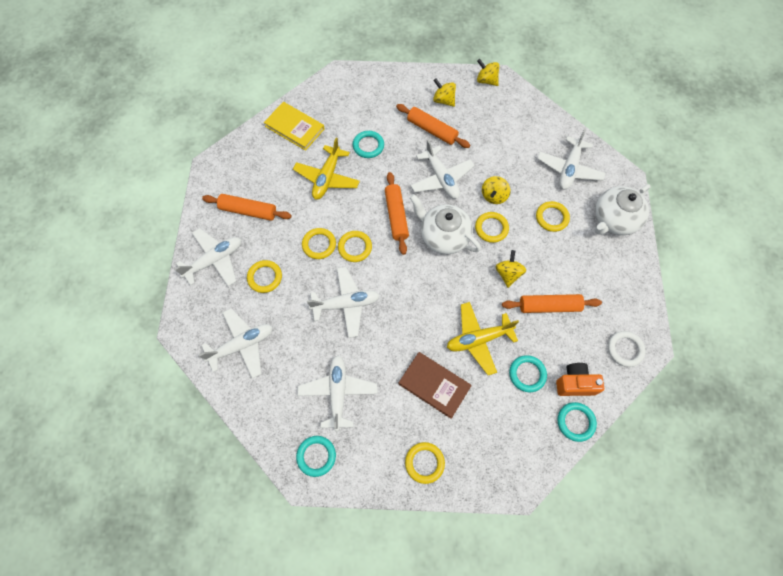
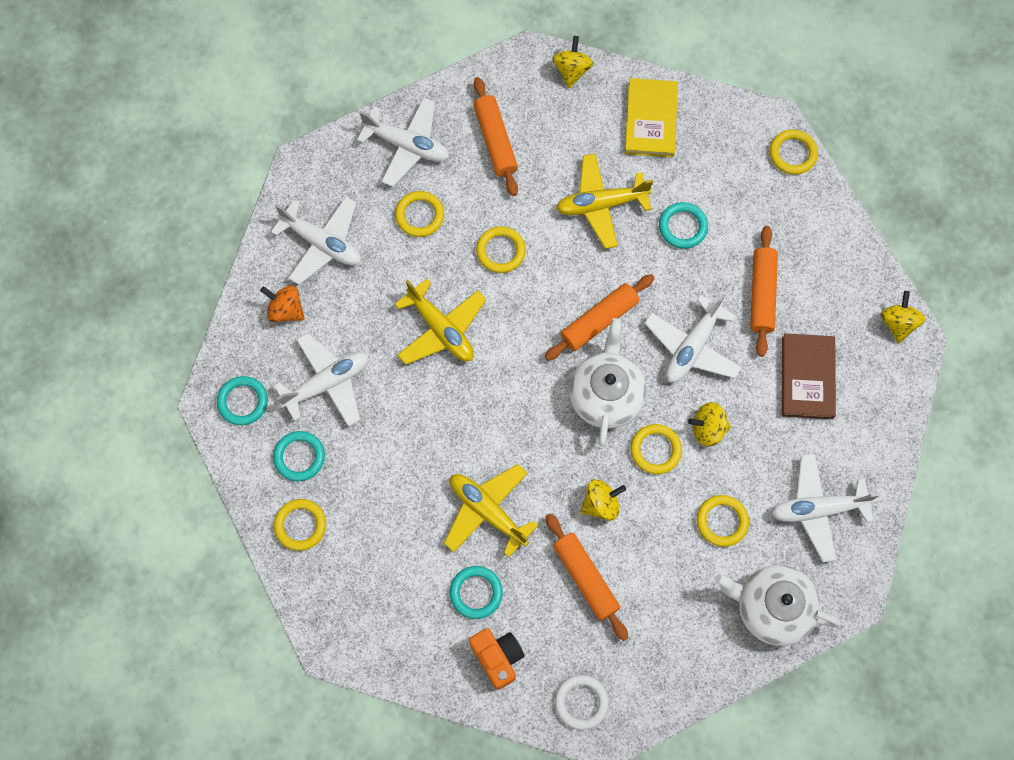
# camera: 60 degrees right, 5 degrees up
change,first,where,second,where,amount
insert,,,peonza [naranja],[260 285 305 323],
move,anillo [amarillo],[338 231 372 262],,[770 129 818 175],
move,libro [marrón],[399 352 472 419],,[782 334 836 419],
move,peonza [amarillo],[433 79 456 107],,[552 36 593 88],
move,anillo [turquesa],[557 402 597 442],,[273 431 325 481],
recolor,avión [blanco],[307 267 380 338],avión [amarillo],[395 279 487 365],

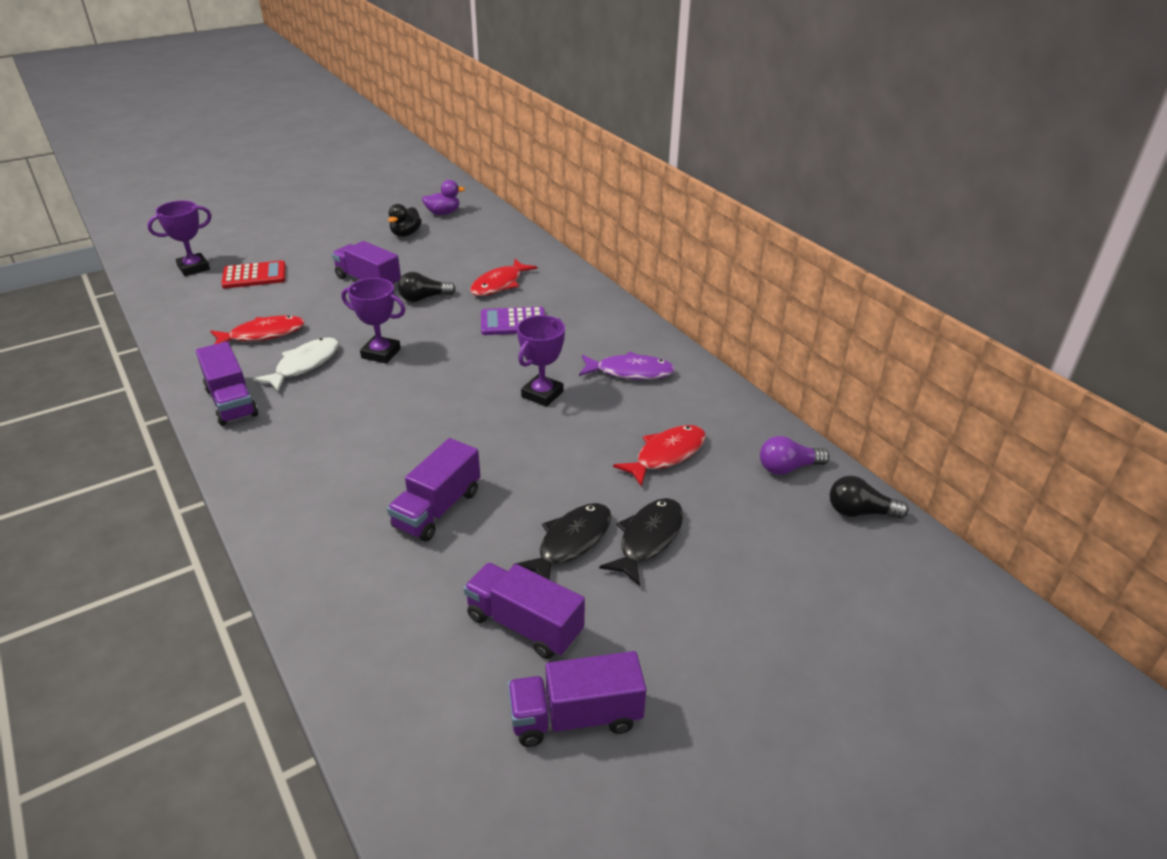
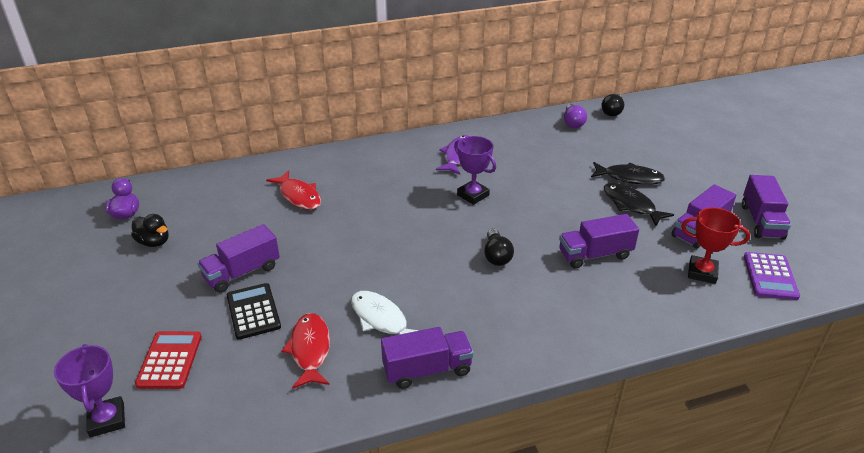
# camera: 75 degrees left, 0 degrees up
change,first,where,second,where,amount
delete,trofeo [morado],[342 278 405 364],,,
delete,pez [rojo],[613 425 706 487],,,
insert,,,calculadora [negro],[227 283 281 340],
insert,,,trofeo [rojo],[681 208 750 284],
move,bombilla [negro],[398 272 456 302],,[484 229 514 266],
move,calculadora [morado],[481 307 545 335],,[744 252 800 300],
rotate,camión [morado],[387 438 481 542],,[559 214 639 269],120 degrees clockwise
rotate,pez [negro],[599 498 683 586],,[591 162 665 185],150 degrees clockwise

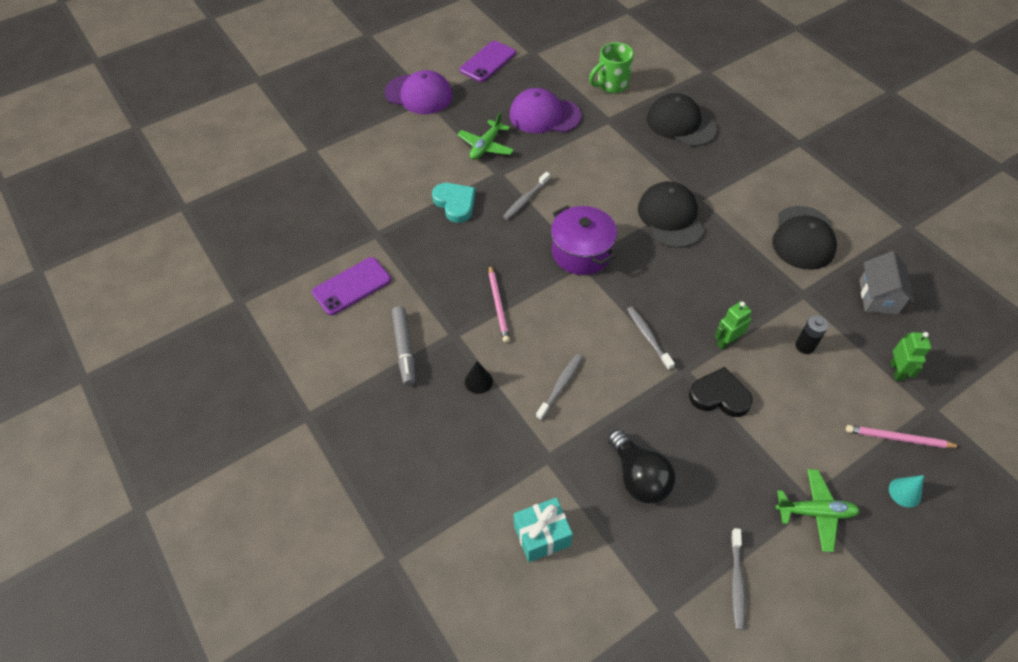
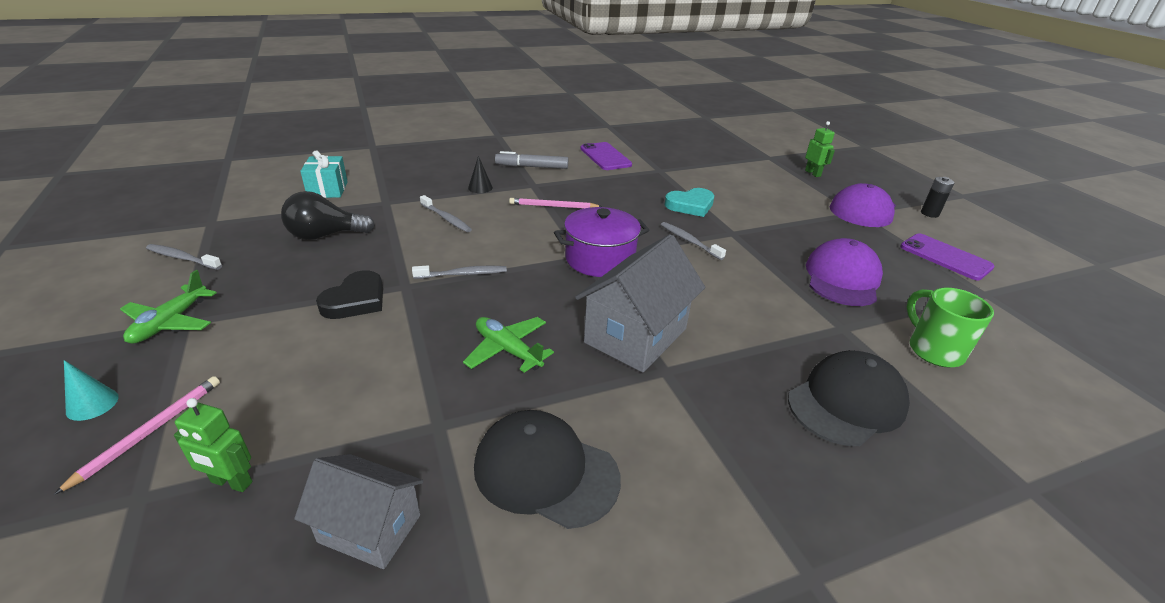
# camera: 100 degrees right, 20 degrees down
change,first,where,second,where,amount
move,avión [verde],[457 112 514 160],,[463 317 554 373],
move,robot [verde],[714 301 752 349],,[805 121 835 177],
move,pila [negro],[795 315 829 354],,[921 177 954 218],
replace,gorra [negro],[638 181 704 248],casa [gris],[575 234 705 372],

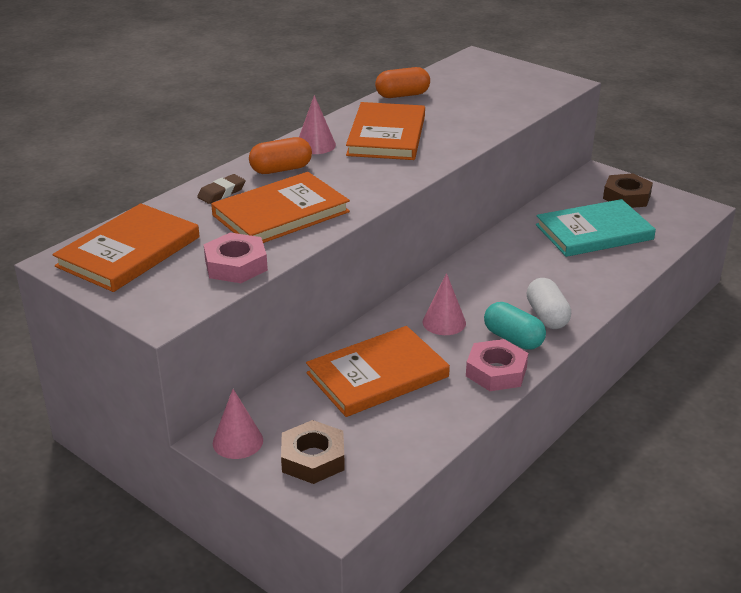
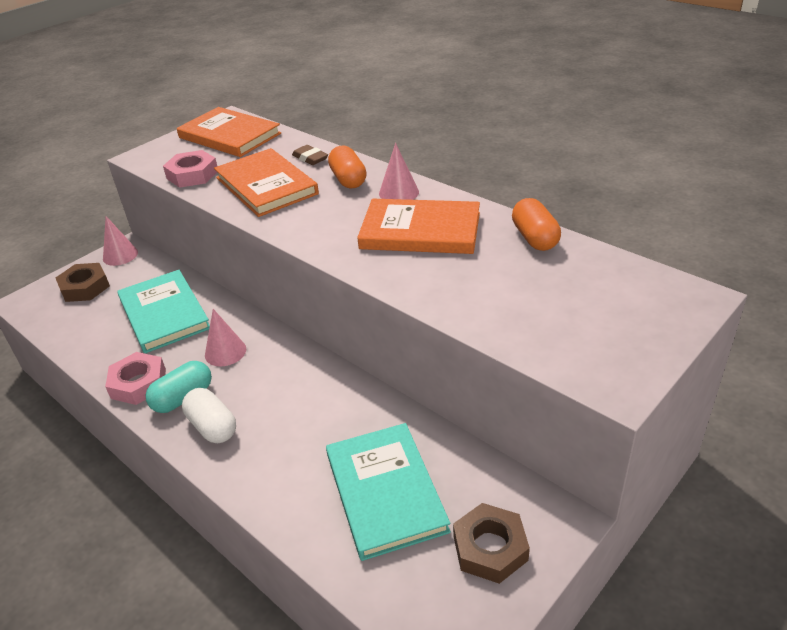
# camera: 95 degrees right, 5 degrees up
change,first,where,second,where,amount
recolor,libro [naranja],[306 326 450 417],libro [turquesa],[117 270 210 353],
rotate,cápsula [blanco],[527 278 571 329],,[182 388 236 443],60 degrees clockwise

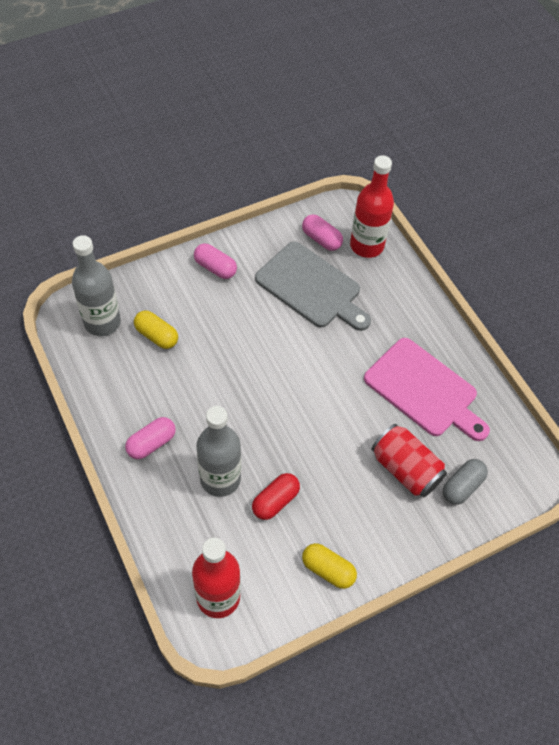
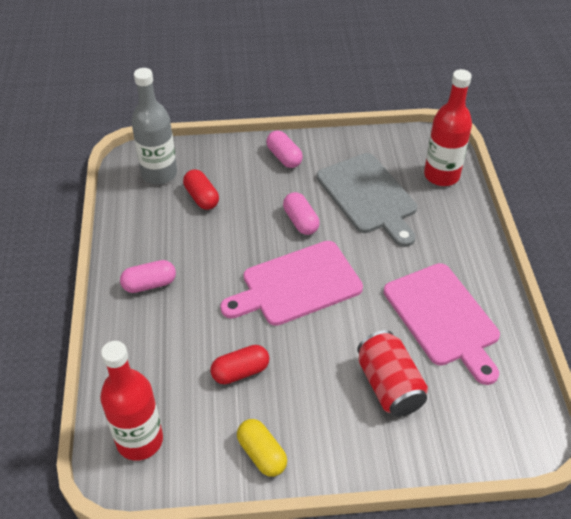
# camera: 25 degrees right, 10 degrees down
change,first,where,second,where,amount
delete,botella [gris],[196 406 241 497],,,
delete,cápsula [gris],[443 459 488 505],,,
insert,,,tabla de cortar [rosa],[220 241 363 326],
move,cápsula [rosa],[302 214 343 251],,[283 192 319 235],
recolor,cápsula [amarillo],[134 310 178 349],cápsula [rojo],[183 169 219 210],

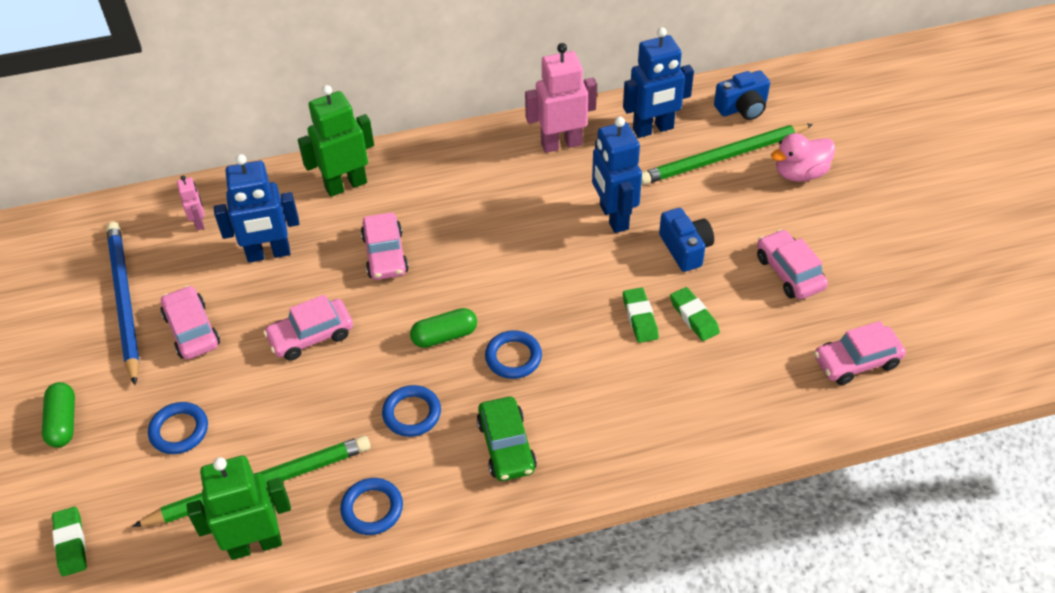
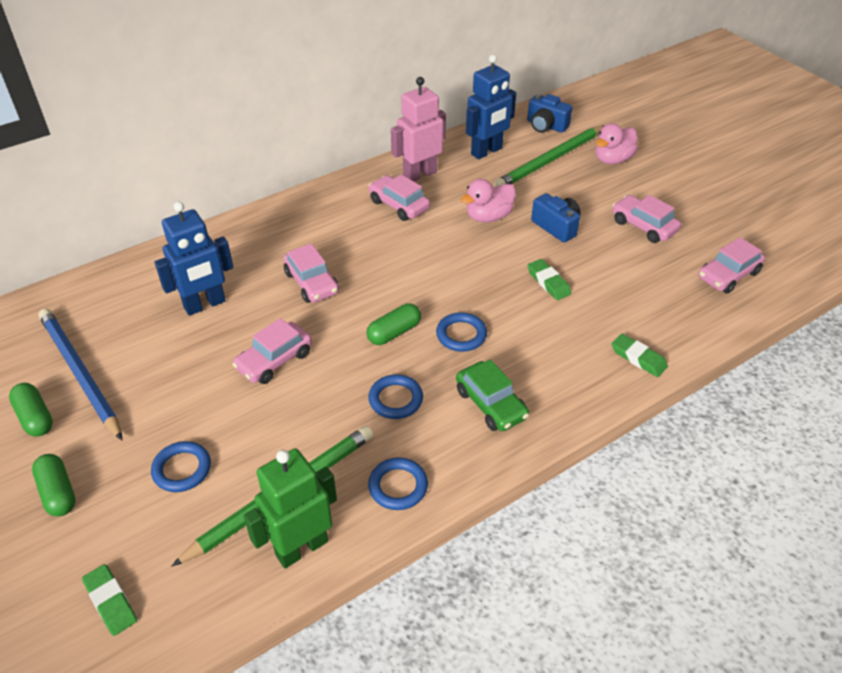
# camera: 20 degrees left, 5 degrees down
change,first,where,second,where,amount
delete,robot [rosa],[177 176 205 231],,,
delete,robot [verde],[298 85 374 197],,,
insert,,,cápsula [verde],[9 383 53 437],
move,coche [rosa],[161 286 220 360],,[369 174 430 221],
move,goma de borrar [verde],[670 287 720 341],,[611 334 668 377],
replace,robot [azul],[592 117 642 233],pato [rosa],[461 179 516 222],
rotate,cámara [azul],[714 71 770 120],,[527 94 572 133],75 degrees clockwise

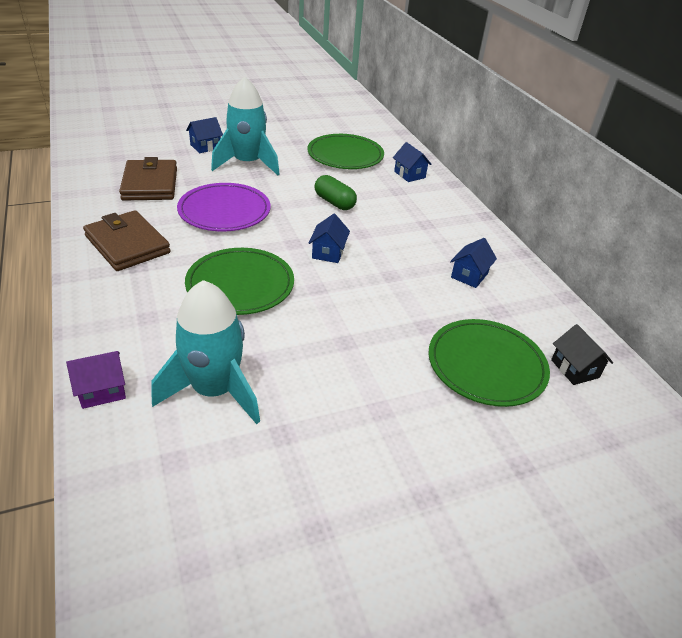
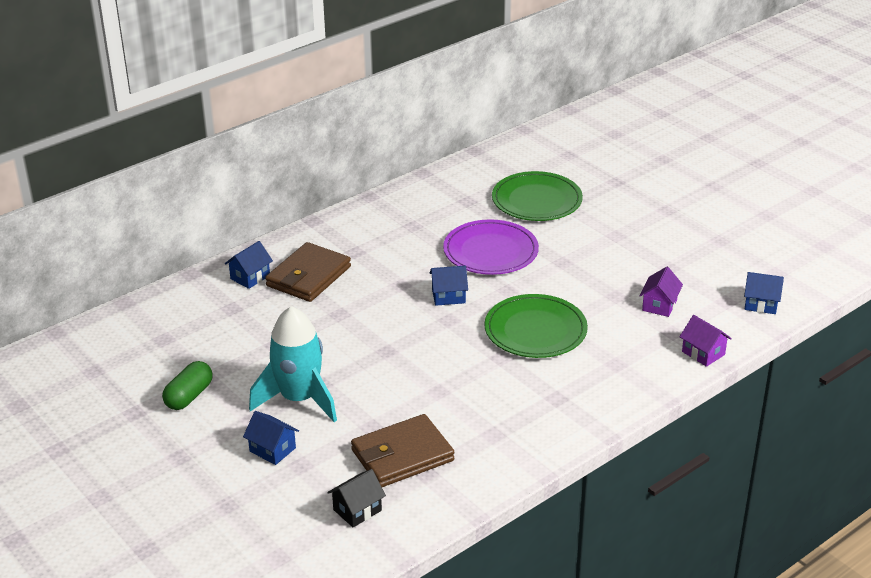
# camera: 105 degrees left, 5 degrees down
change,first,where,second,where,amount
delete,plato [verde],[307 134 384 169],,,
move,cartera [marrón],[83 210 171 271],,[265 242 351 302],
move,plato [morado],[177 183 271 232],,[443 219 539 275],
move,cápsula [verde],[315 175 357 210],,[162 361 213 410],
move,casa [azul],[450 238 497 288],,[744 272 784 314],
move,casa [negro],[551 324 613 385],,[327 469 386 527],
replace,cohete [turquesa],[152 280 260 424],casa [morado],[639 267 683 317],

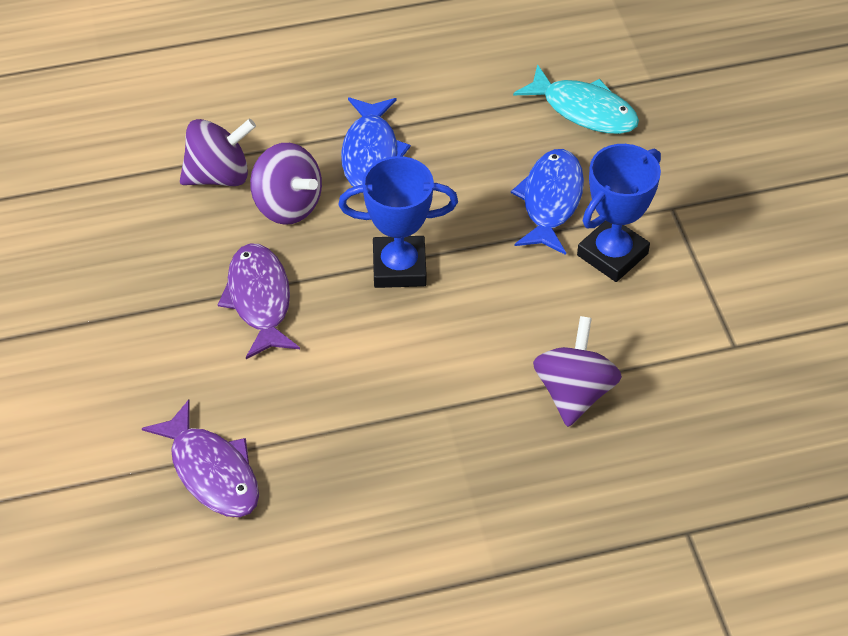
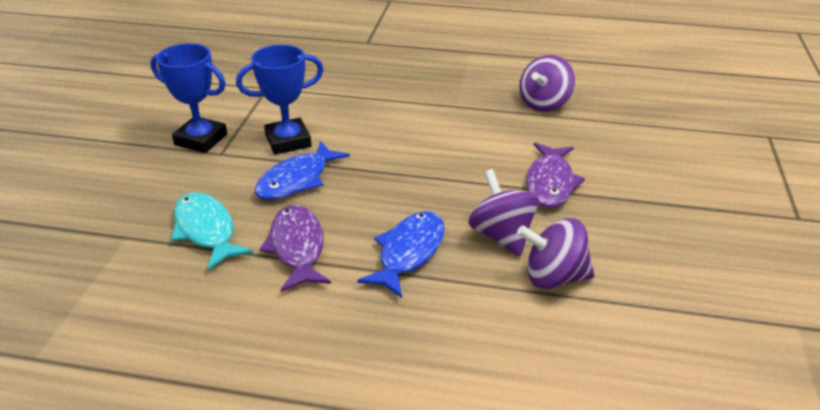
# camera: 155 degrees left, 15 degrees down
change,first,where,second,where,amount
move,pez [morado],[142 399 259 517],,[259 205 331 292],
move,trofeo [azul],[339 156 458 288],,[150 43 227 153],
move,peonza [morado],[533 316 622 427],,[519 55 575 112],

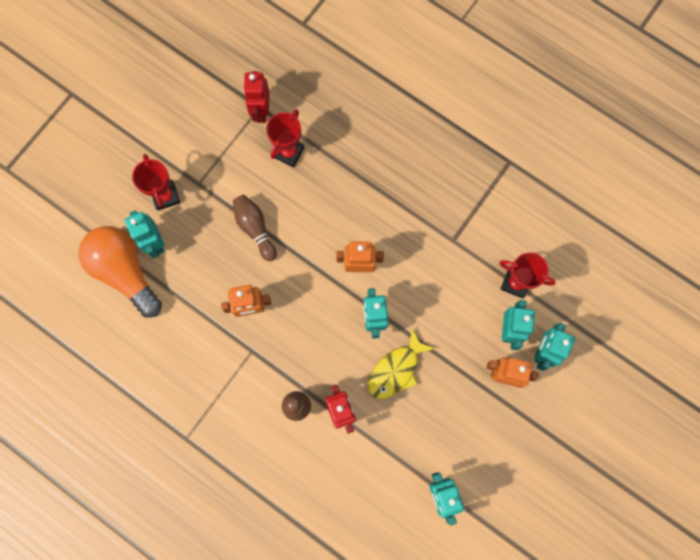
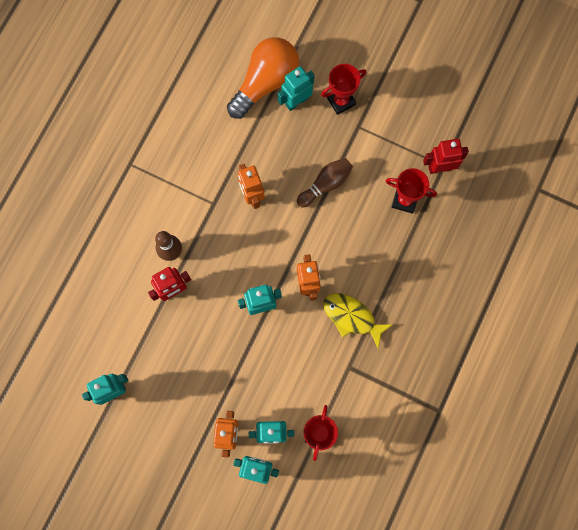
# camera: 80 degrees right, 0 degrees up
change,first,where,second,where,amount
move,pez [amarillo],[368 329 435 399],,[323 293 393 348],

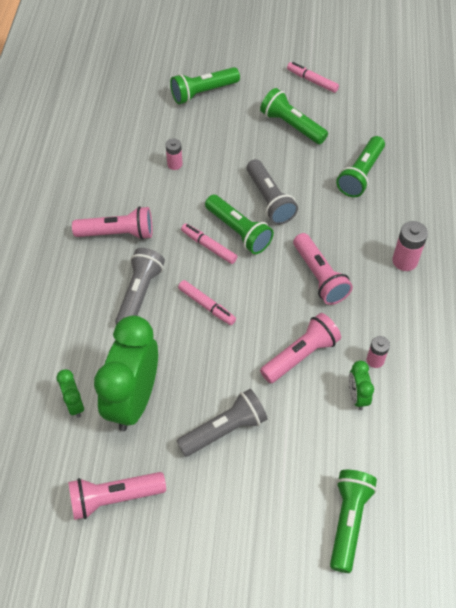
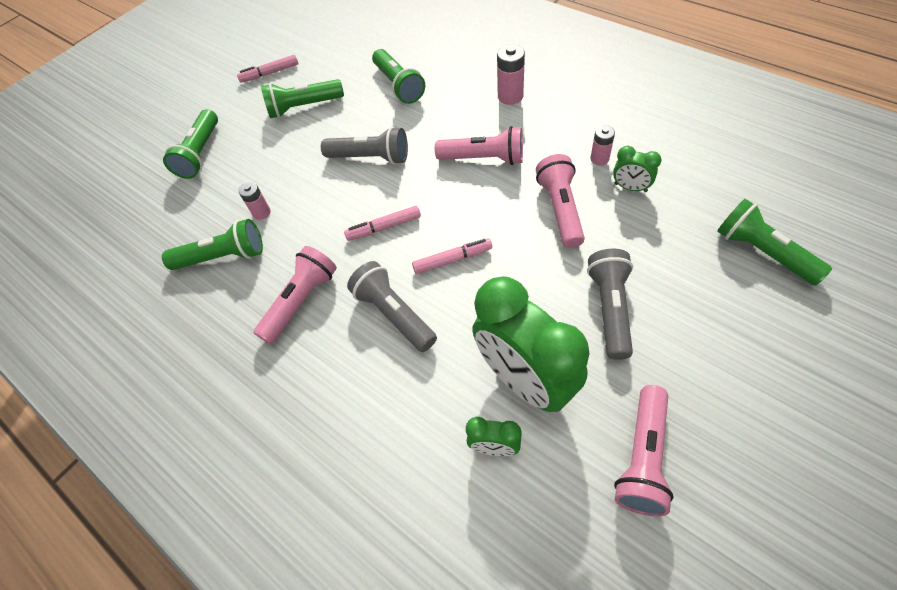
# camera: 50 degrees left, 0 degrees up
change,first,where,second,where,amount
move,lámpara de mano [verde],[205 195 274 254],,[162 219 263 270],

